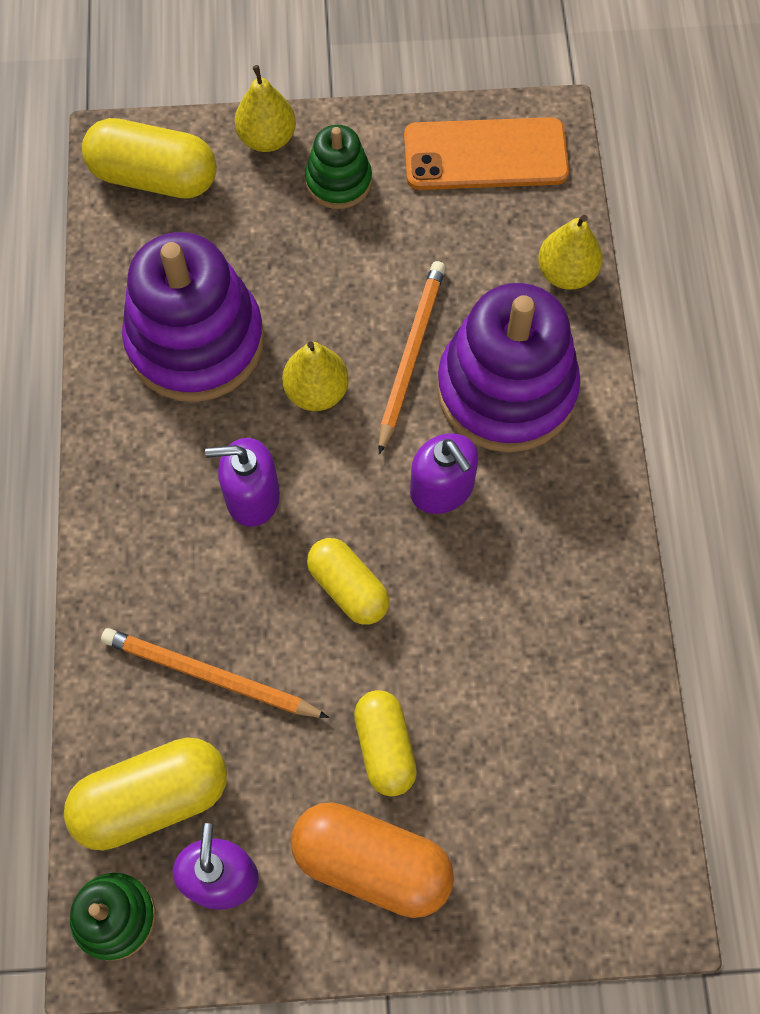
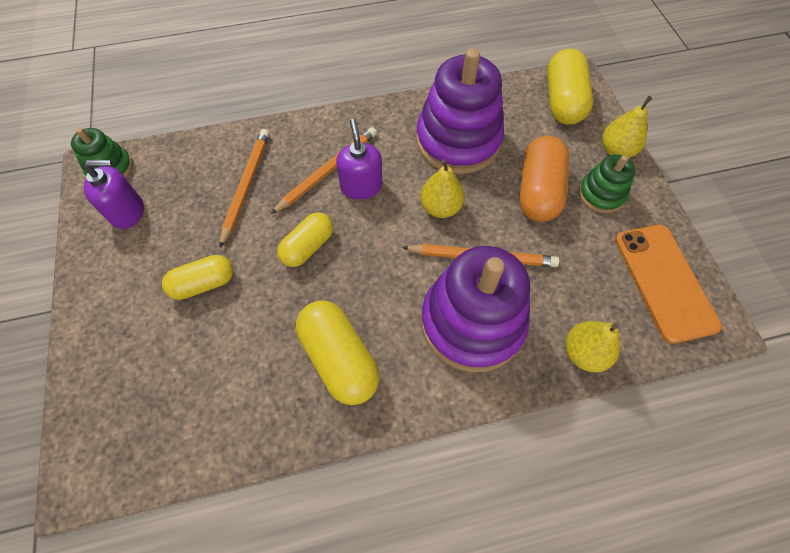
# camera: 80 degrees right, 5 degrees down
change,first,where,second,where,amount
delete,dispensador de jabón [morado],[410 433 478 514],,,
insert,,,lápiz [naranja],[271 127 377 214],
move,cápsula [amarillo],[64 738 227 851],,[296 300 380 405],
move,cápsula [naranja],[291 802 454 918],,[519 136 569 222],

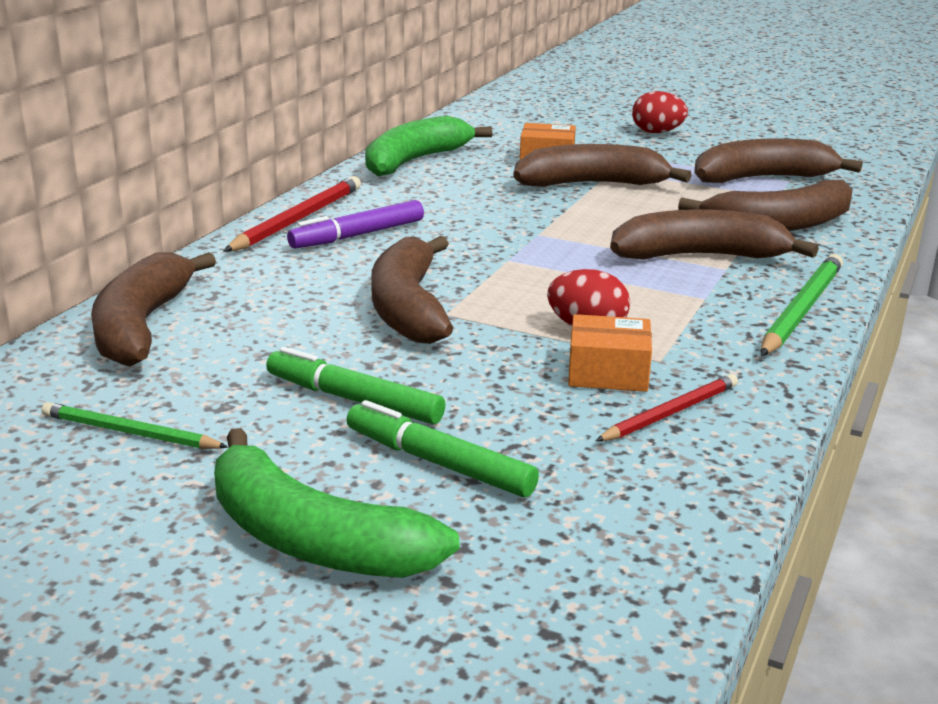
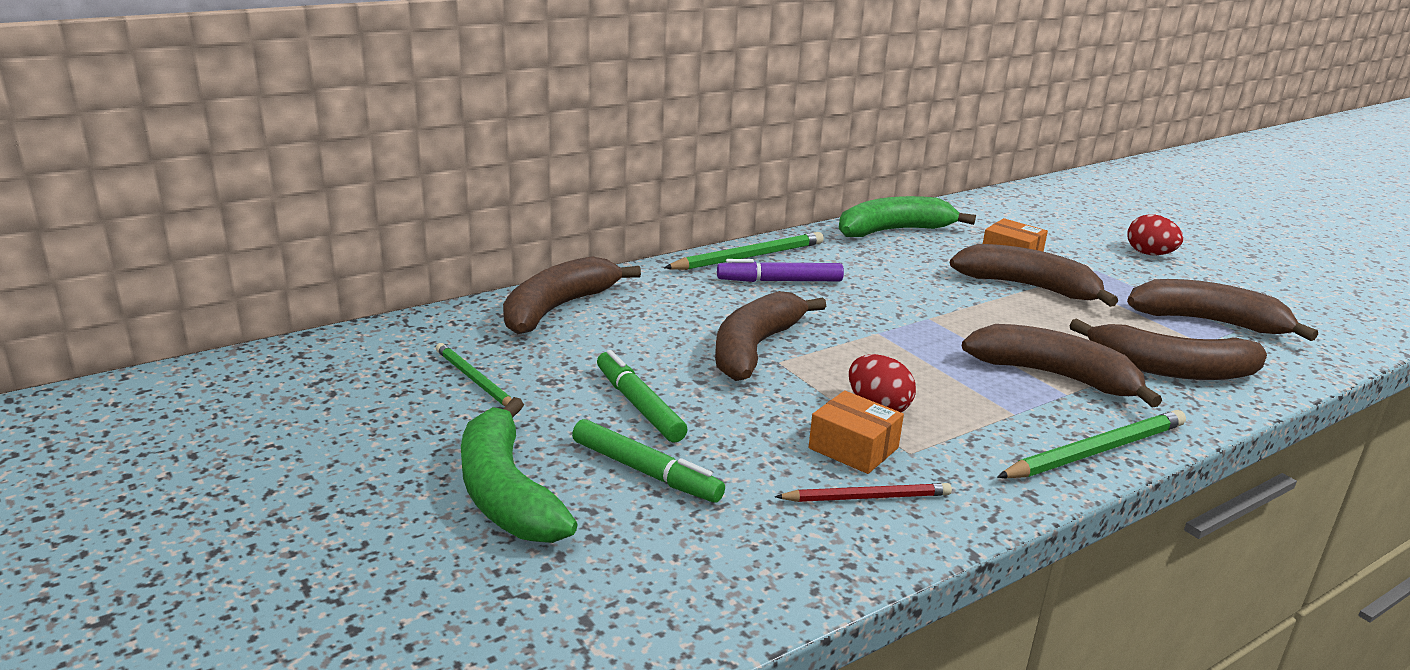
# camera: 30 degrees right, 0 degrees up
change,first,where,second,where,amount
recolor,lápiz [rojo],[223 176 361 252],lápiz [verde],[664 232 824 270],
rotate,rotulador [verde],[346 400 539 497],,[572 419 725 503],150 degrees clockwise

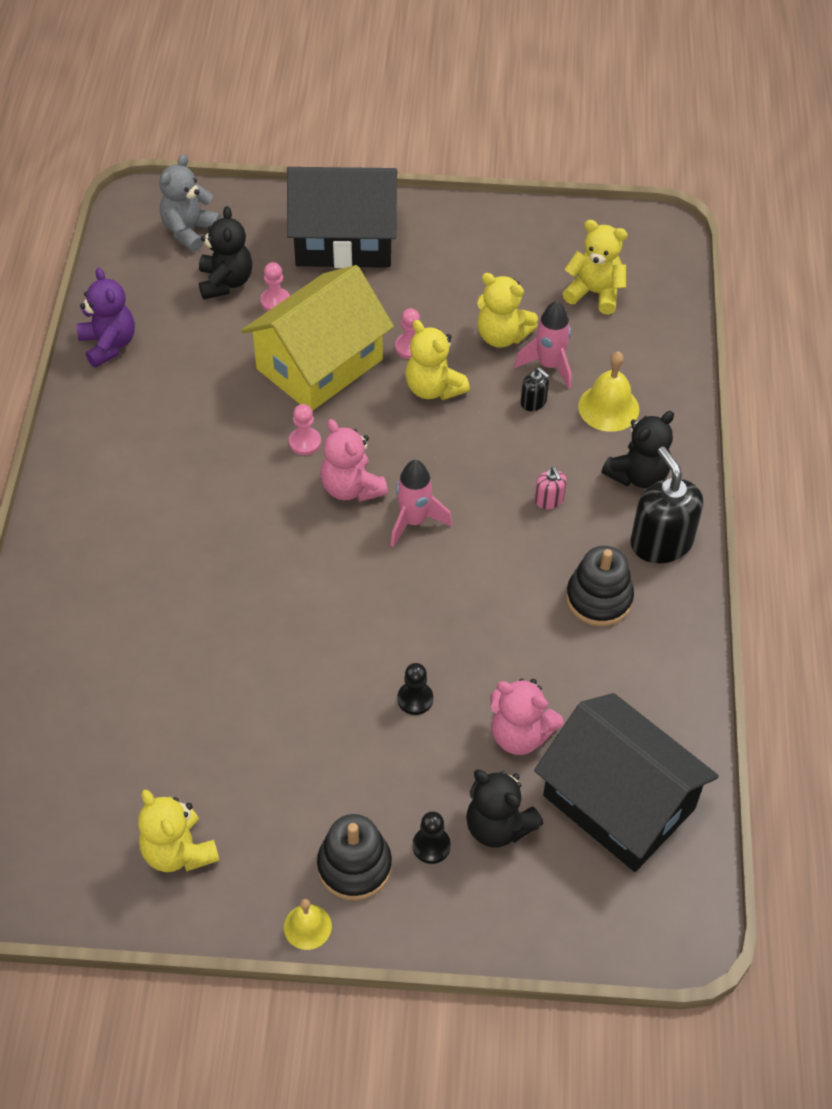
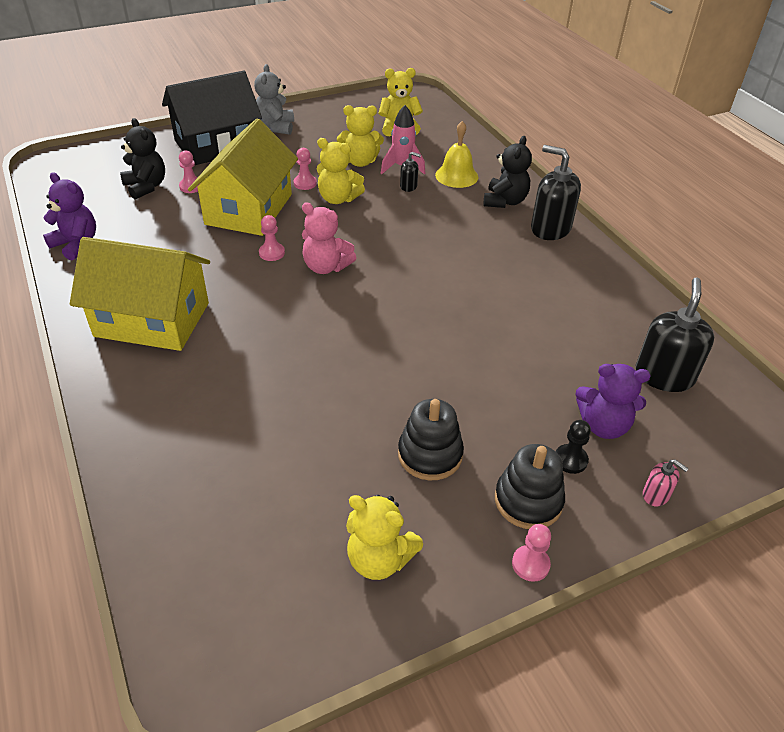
# camera: 30 degrees left, 10 degrees down
change,first,where,second,where,amount
delete,cohete [rosa],[391 460 452 547],,,
delete,peón [negro],[398 663 433 715],,,
delete,osito [rosa],[490 678 564 755],,,
insert,,,casa [amarillo],[70 237 210 351],
move,osito [gris],[159 154 221 252],,[254 64 294 135],
move,dispensador de jabón [rosa],[534 467 567 509],,[643 459 689 507],
move,juguete apilable [negro],[566 546 634 626],,[398 399 464 481],
replace,campana [amarillo],[284 899 332 950],peón [rosa],[512 524 551 582],
replace,casa [negro],[534 693 719 872],dispensador de jabón [negro],[636 277 714 392],
recolor,osito [negro],[466 770 543 848],osito [morado],[575 364 651 439],

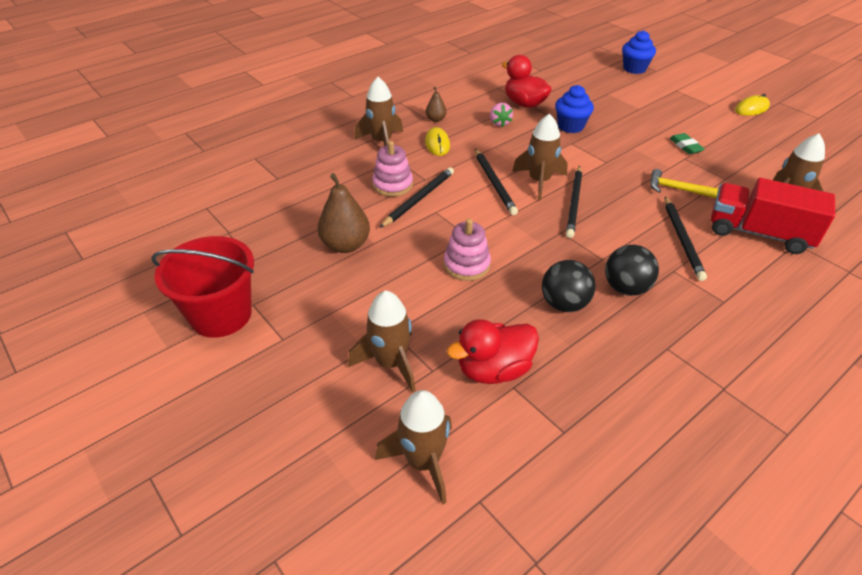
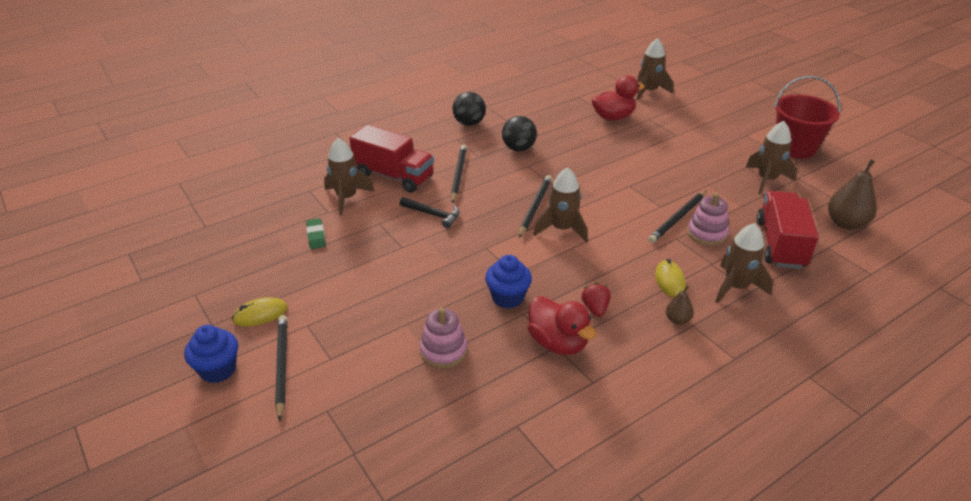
# camera: 175 degrees left, 5 degrees down
change,first,where,second,where,amount
insert,,,camión [rojo],[757 191 819 269],
move,pera [marrón],[318 173 370 253],,[828 159 876 230],
move,cohete [marrón],[348 290 416 393],,[746 121 797 195],
move,juguete apilable [rosa],[444 219 491 281],,[420 308 467 369],
move,lápiz [negro],[475 149 518 215],,[275 315 287 421],
move,pelota [negro],[542 260 596 312],,[452 92 486 126],
move,magdalena [azul],[622 30 656 74],,[184 325 238 383],
move,goma de borrar [verde],[670 133 705 154],,[306 218 326 249],
recolor,fresa [rosa],[490 103 513 127],fresa [rojo],[581 283 611 317],
recolor,martillo [amarillo],[650 169 719 198],martillo [negro],[400 197 460 228],

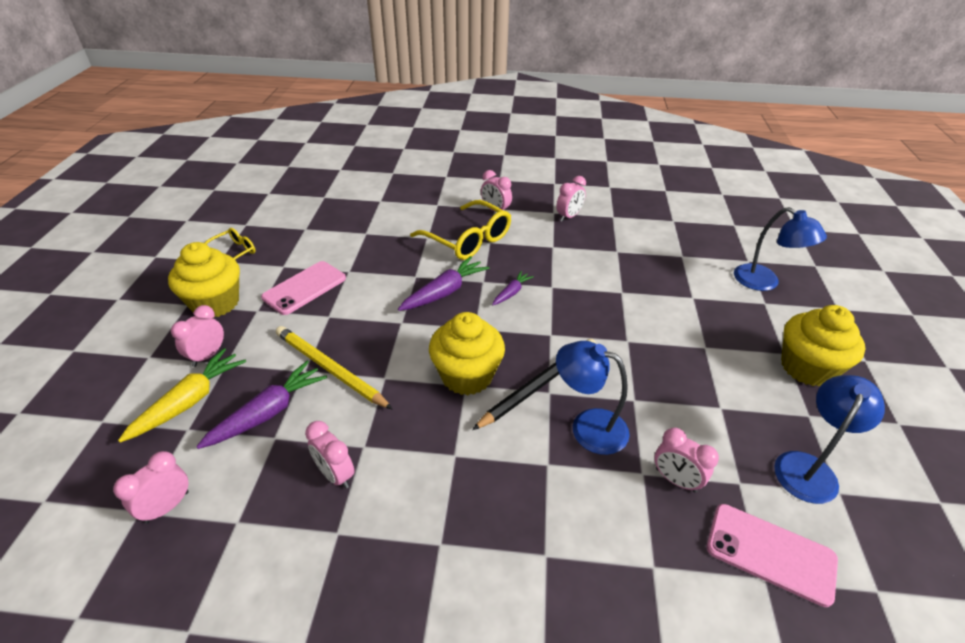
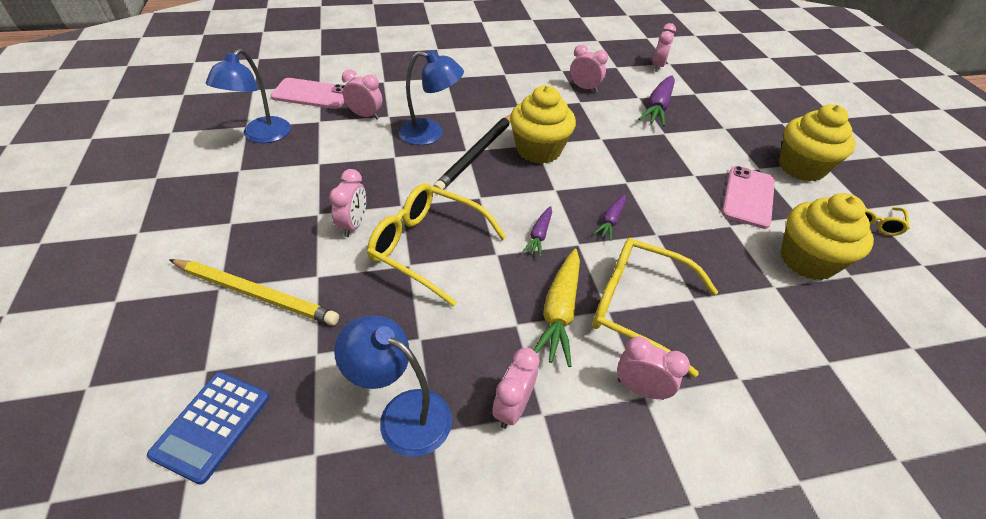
# camera: 160 degrees right, 5 degrees up
change,first,where,second,where,amount
insert,,,calculadora [azul],[147 372 270 485],
insert,,,gafas [amarillo],[367 183 507 307],
move,zanahoria [amarillo],[118 348 246 443],,[534 249 580 367],
move,despertador [rosa],[171 305 224 367],,[329 169 366 237],
move,lápiz [amarillo],[276 326 393 410],,[169 259 339 325],
move,lámpara [azul],[734 207 827 291],,[334 315 452 457],
move,magdalena [amarillo],[781 305 866 387],,[780 193 874 280],
resize,zanahoria [morado],[398 256 489 311],,[593 195 626 240],x0.57

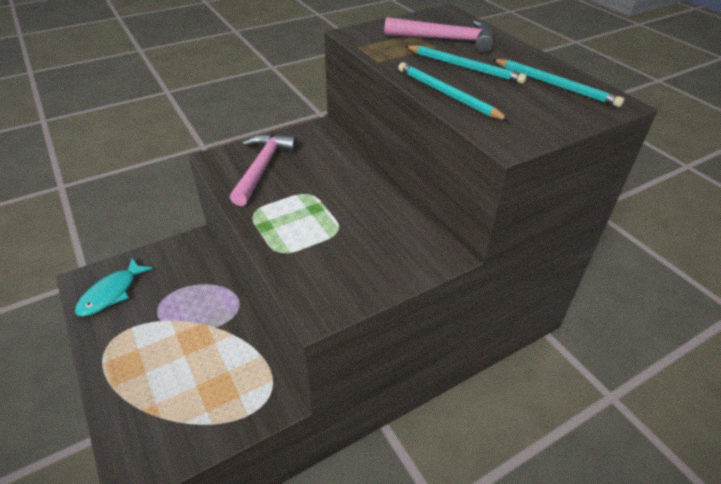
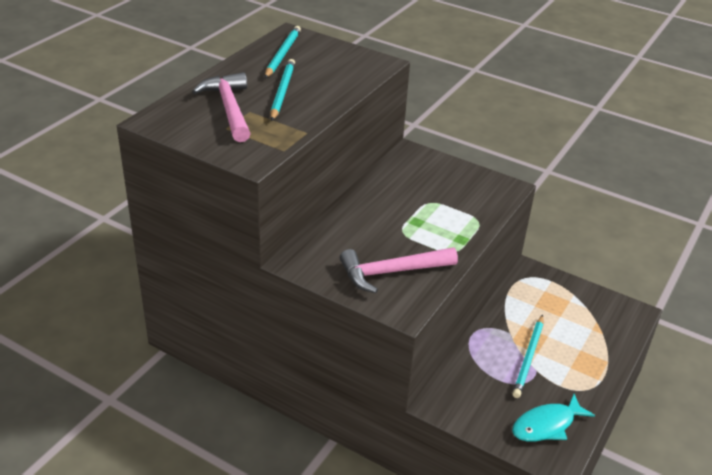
# camera: 120 degrees left, 5 degrees down
change,first,where,second,where,amount
move,lápiz [turquesa],[398 62 509 121],,[512 315 543 398],
rotate,pez [turquesa],[75 258 153 316],,[512 394 595 441],150 degrees clockwise

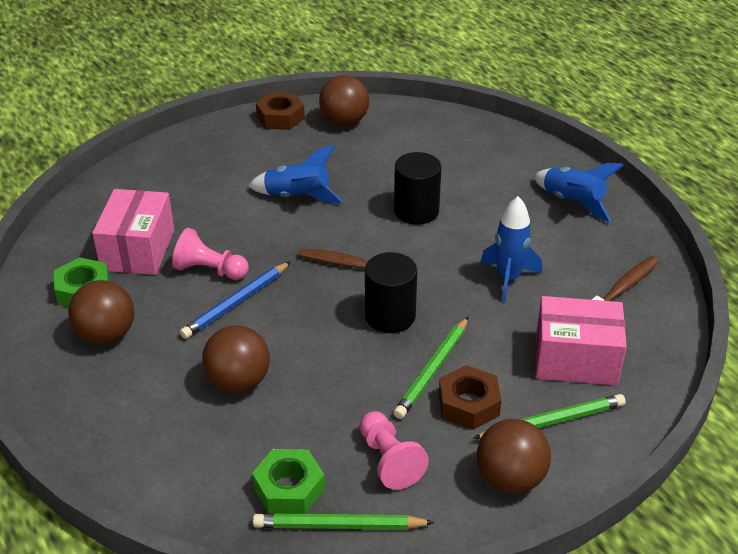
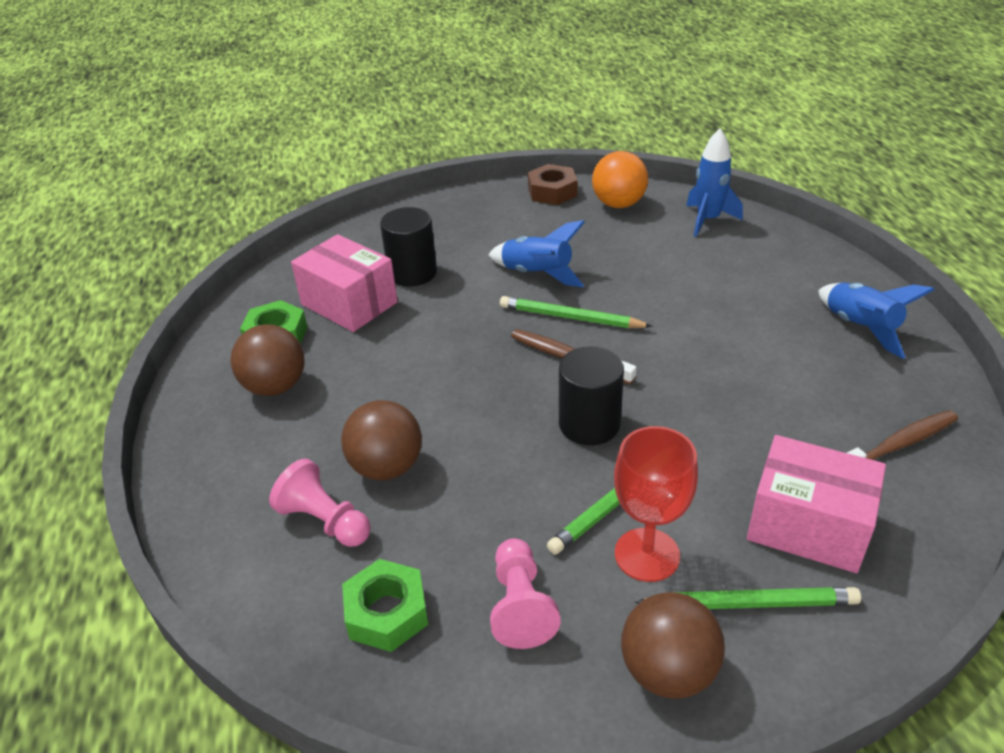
# camera: 20 degrees right, 0 degrees up
change,first,where,second,where,amount
delete,lápiz [azul],[180 262 290 339],,,
move,peón [rosa],[172 228 249 280],,[269 458 371 547],
move,lápiz [verde],[253 513 435 530],,[500 296 653 328],
move,cilindro [negro],[394 152 441 225],,[380 207 437 287],
move,cohete [azul],[480 196 542 302],,[686 129 743 237],
replace,tuerca [marrón],[439 365 502 430],copa [rojo],[614 426 698 582],
recolor,pelota [marrón],[319 75 369 126],pelota [naranja],[592 151 648 208],
rotate,caja [rosa],[92 189 174 275],,[291 234 398 332],75 degrees counterclockwise

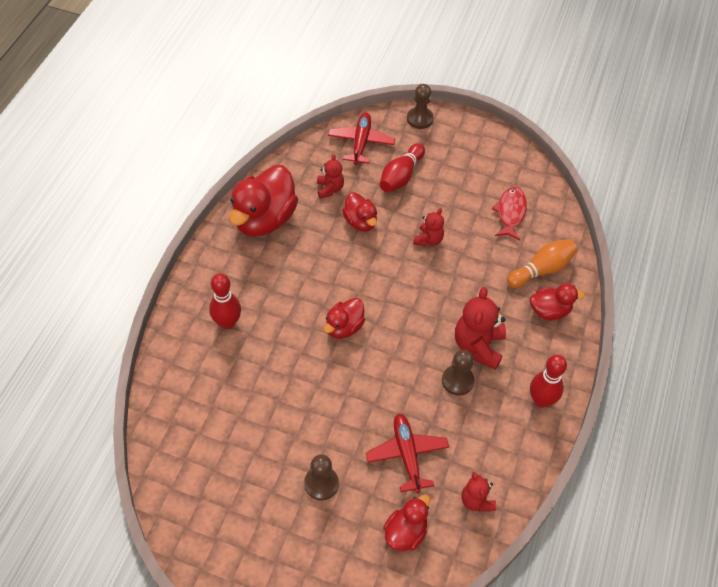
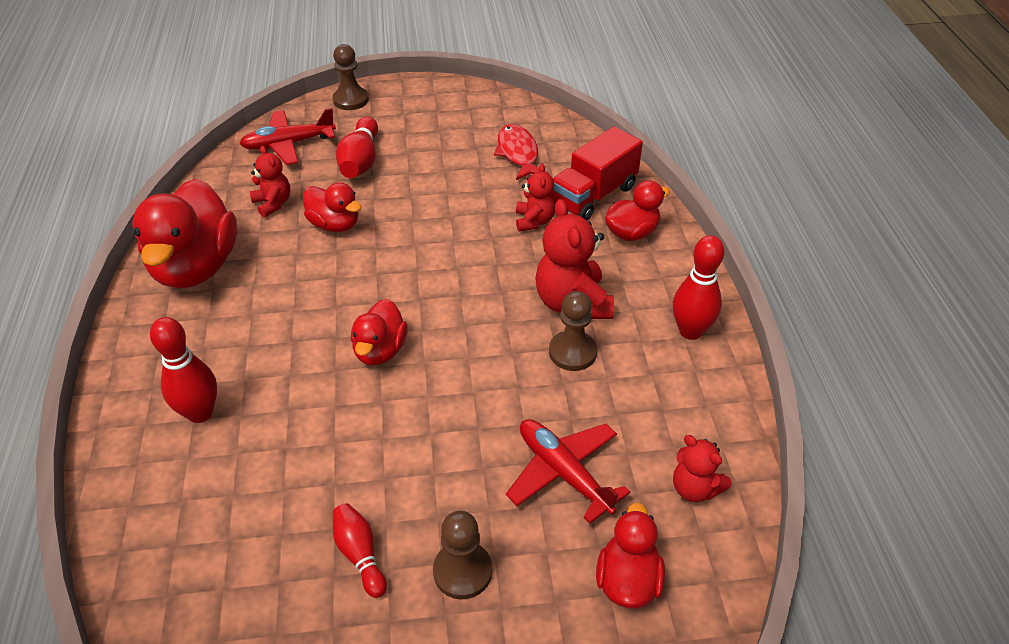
# camera: 25 degrees left, 10 degrees down
change,first,where,second,where,amount
insert,,,bolo [rojo],[333 503 387 598],
move,osito [rojo],[413 208 444 247],,[516 163 556 232],
replace,bolo [naranja],[507 239 578 288],camión [rojo],[551 126 643 220],
rotate,avión [rojo],[328 112 395 165],,[239 108 336 165],90 degrees counterclockwise

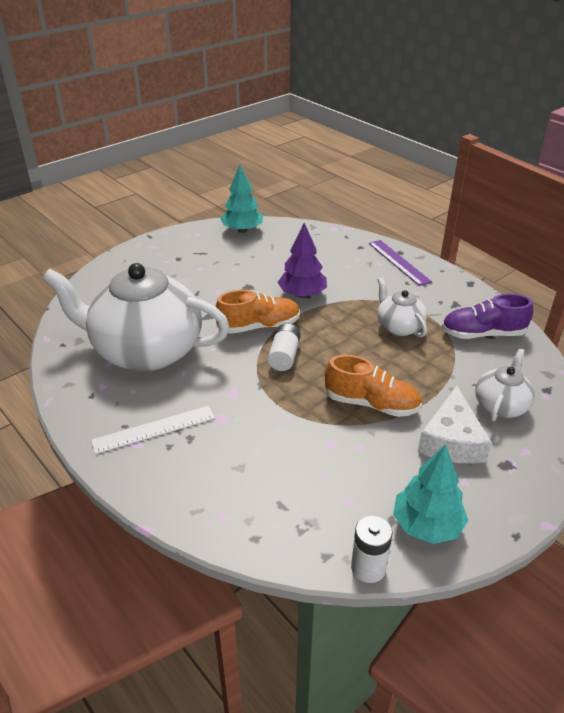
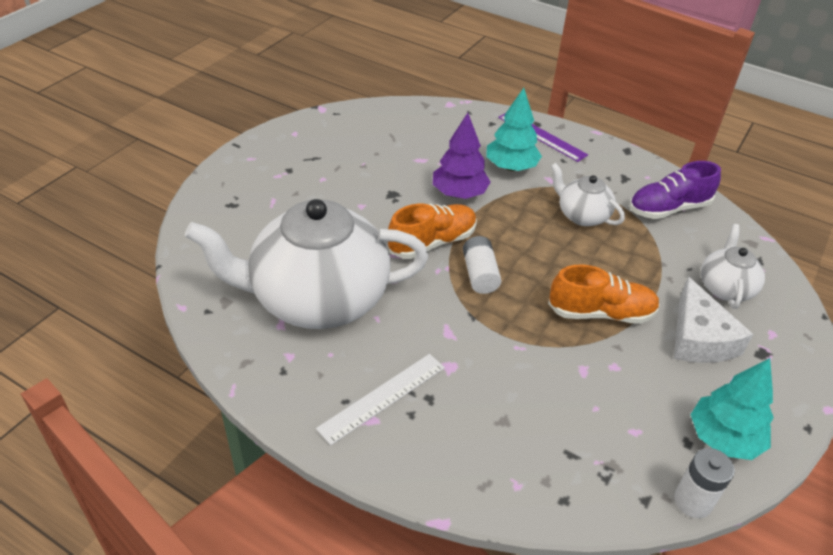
# camera: 20 degrees left, 5 degrees up
change,first,where,second,where,amount
move,árbol [turquesa],[220 164 263 233],,[486 88 542 171],

